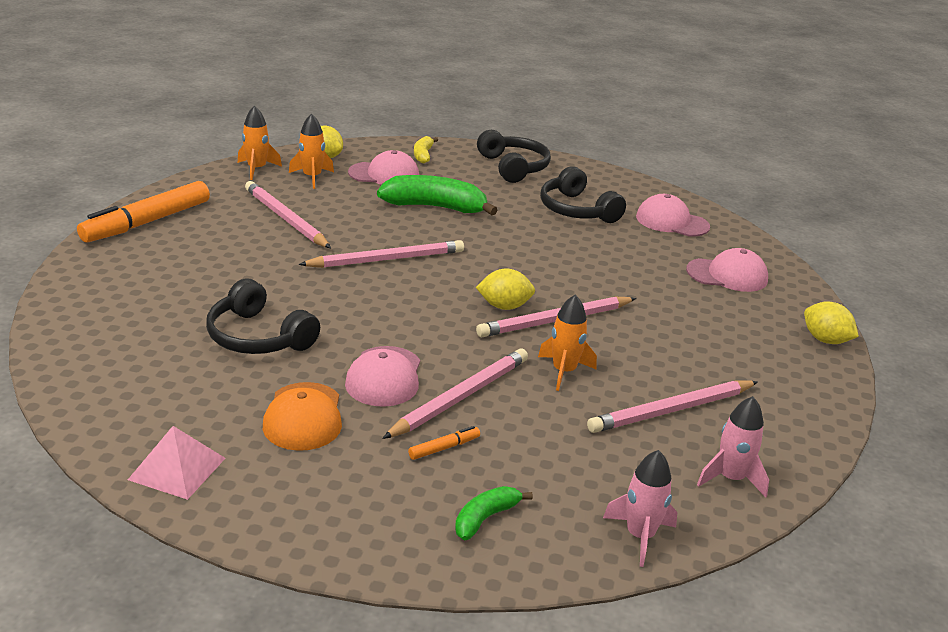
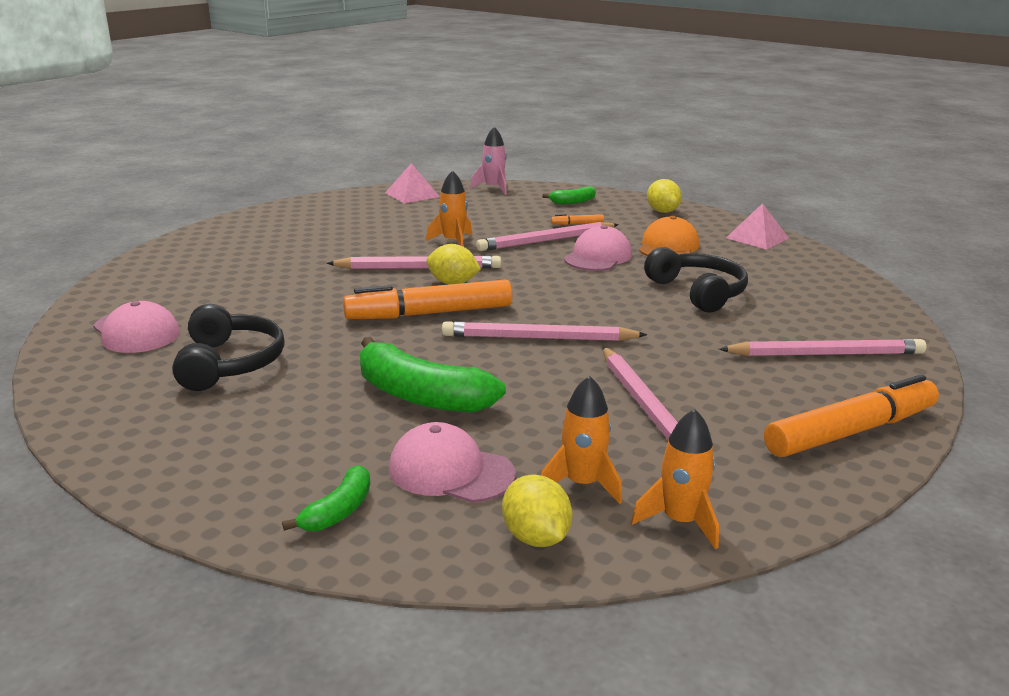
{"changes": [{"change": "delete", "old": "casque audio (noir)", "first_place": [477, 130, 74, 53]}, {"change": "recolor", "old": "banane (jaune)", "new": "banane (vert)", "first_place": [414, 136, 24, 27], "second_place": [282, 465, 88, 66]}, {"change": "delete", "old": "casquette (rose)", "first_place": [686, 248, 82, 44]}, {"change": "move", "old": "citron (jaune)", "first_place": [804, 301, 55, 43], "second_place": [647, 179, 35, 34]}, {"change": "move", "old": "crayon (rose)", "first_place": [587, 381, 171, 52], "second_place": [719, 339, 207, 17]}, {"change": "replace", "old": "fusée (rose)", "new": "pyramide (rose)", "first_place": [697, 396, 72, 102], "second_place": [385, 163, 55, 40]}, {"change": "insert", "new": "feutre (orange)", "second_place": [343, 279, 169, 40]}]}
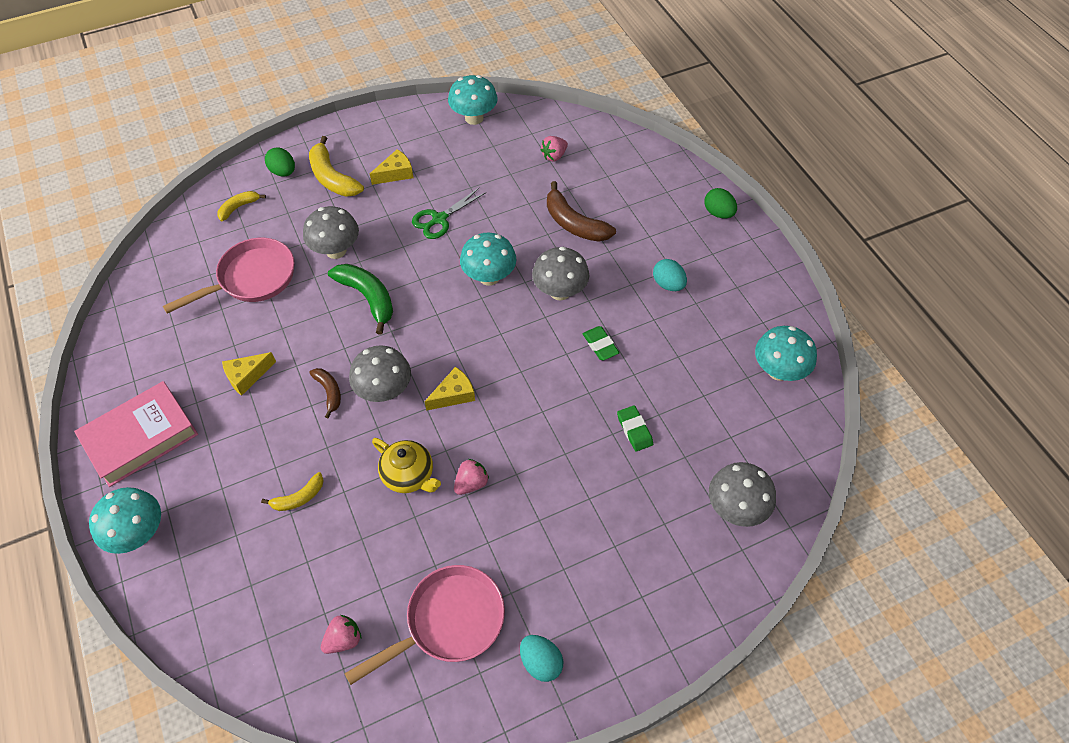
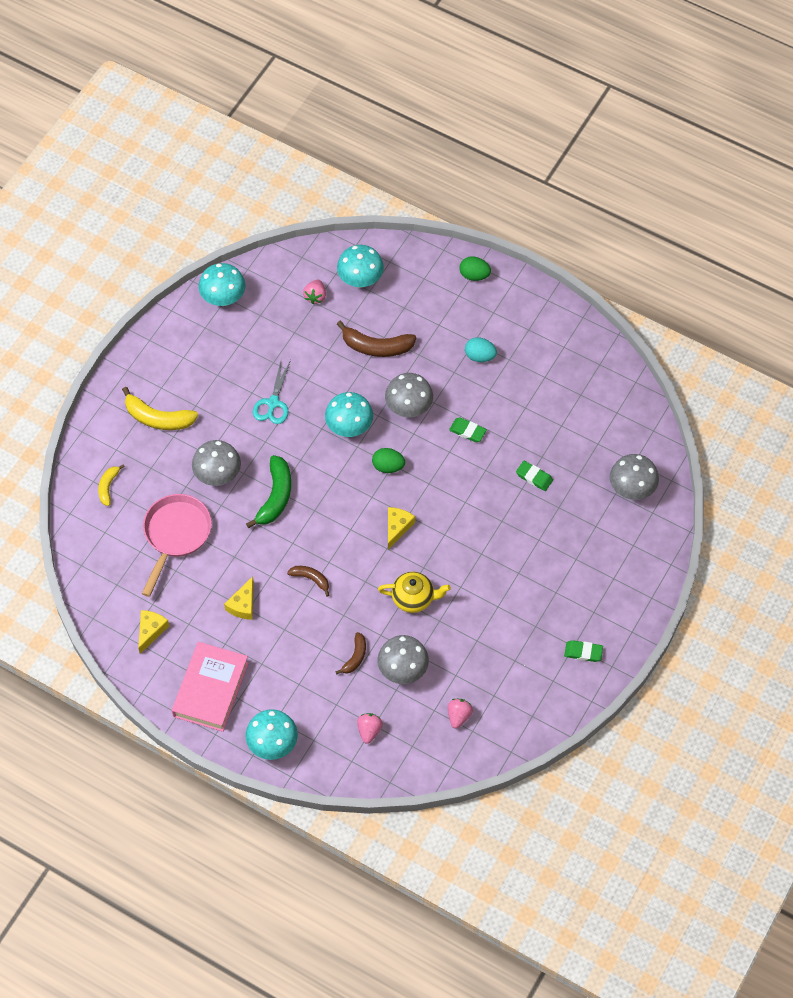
{"changes": [{"change": "move", "old": "œuf (vert)", "first_place": [265, 147, 30, 30], "second_place": [372, 448, 33, 25]}, {"change": "move", "old": "fromage (jaune)", "first_place": [370, 149, 43, 36], "second_place": [138, 610, 31, 44]}, {"change": "recolor", "old": "ciseaux (vert)", "new": "ciseaux (turquoise)", "first_place": [412, 187, 73, 52], "second_place": [253, 360, 38, 64]}, {"change": "rotate", "old": "banane (vert)", "first_place": [328, 264, 65, 71], "second_place": [246, 455, 45, 73], "degrees": 90}, {"change": "move", "old": "champignon (turquoise)", "first_place": [755, 326, 62, 55], "second_place": [337, 245, 47, 43]}, {"change": "move", "old": "champignon (gris)", "first_place": [349, 345, 62, 57], "second_place": [377, 635, 52, 49]}, {"change": "move", "old": "fraise (rose)", "first_place": [454, 459, 35, 36], "second_place": [357, 713, 26, 31]}, {"change": "recolor", "old": "banane (jaune)", "new": "banane (marron)", "first_place": [261, 472, 62, 39], "second_place": [335, 632, 31, 43]}, {"change": "delete", "old": "poêle (rose)", "first_place": [344, 565, 161, 120]}, {"change": "replace", "old": "œuf (turquoise)", "new": "gomme (vert)", "first_place": [520, 635, 43, 47], "second_place": [564, 640, 39, 22]}]}
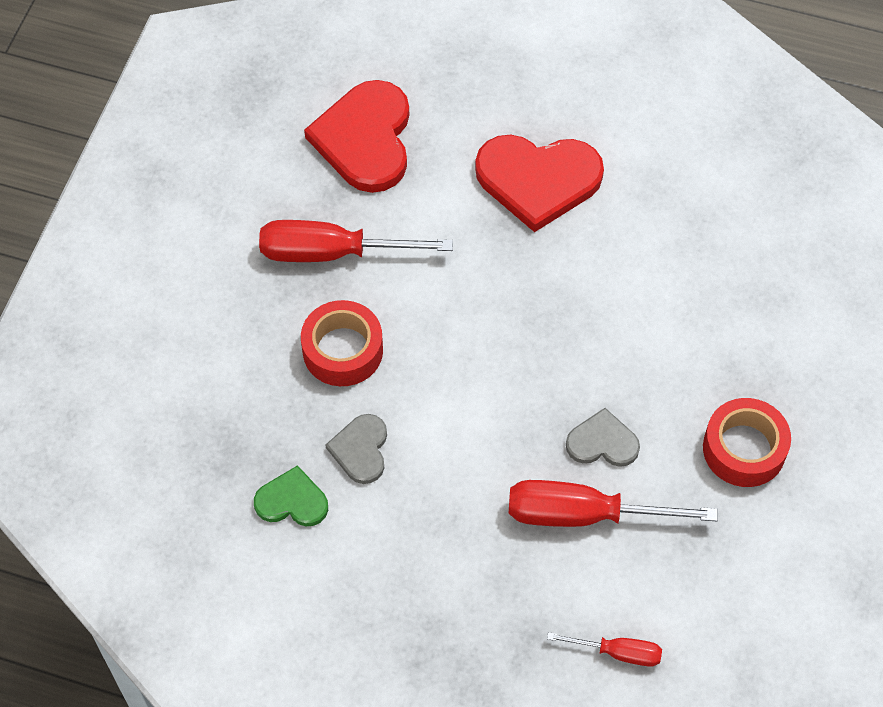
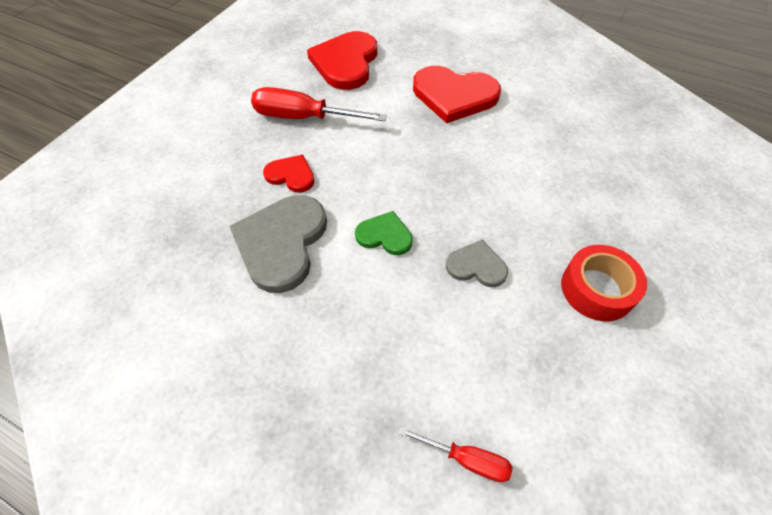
{"changes": [{"change": "replace", "old": "ruban adhésif (rouge)", "new": "cœur (rouge)", "first_place": [301, 300, 82, 86], "second_place": [263, 154, 52, 39]}, {"change": "resize", "old": "cœur (gris)", "first_place": [326, 414, 61, 70], "second_place": [229, 195, 98, 98], "factor": 1.89}, {"change": "move", "old": "cœur (vert)", "first_place": [254, 465, 74, 61], "second_place": [355, 211, 58, 44]}, {"change": "delete", "old": "tournevis (rouge)", "first_place": [509, 480, 209, 47]}]}
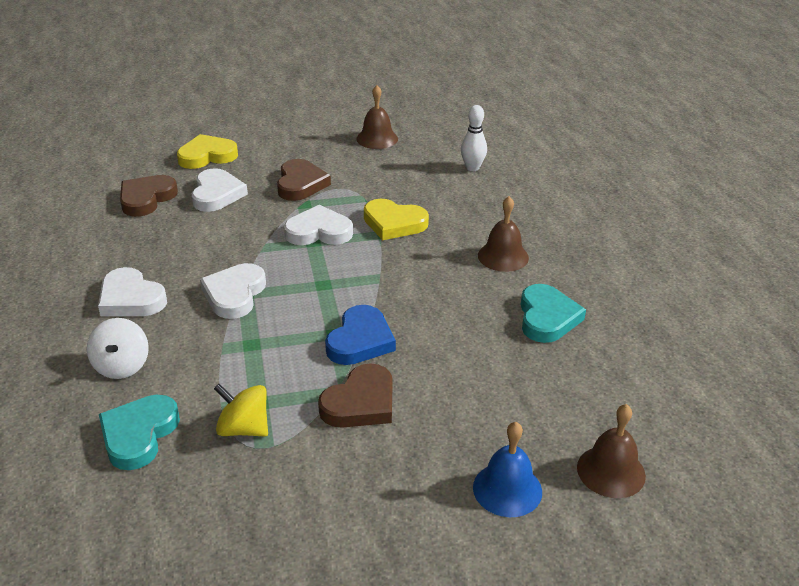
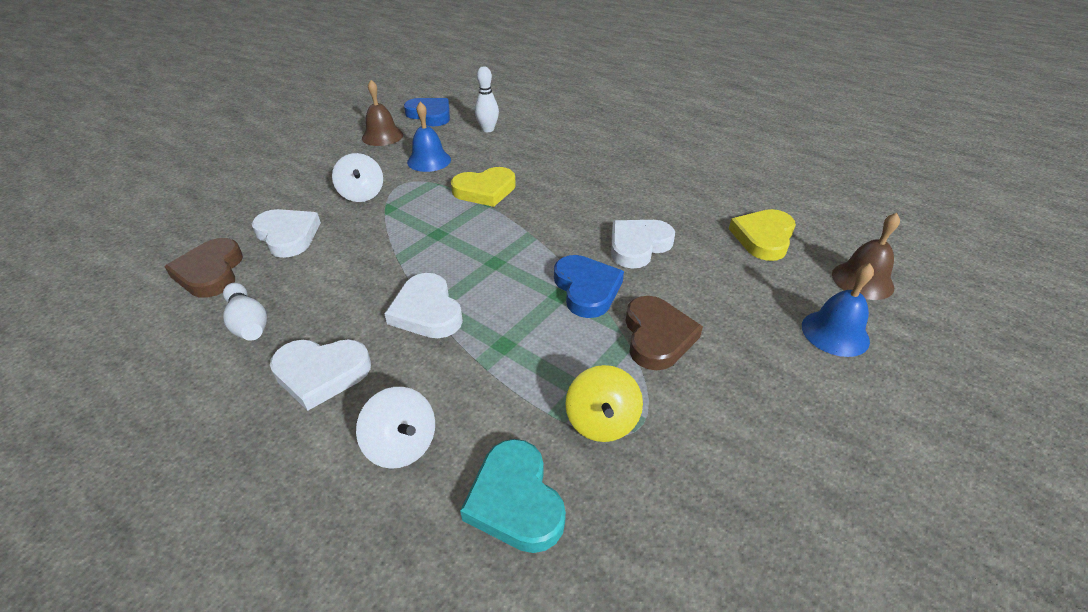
{"changes": [{"change": "move", "old": "cœur (jaune)", "first_place": [177, 134, 61, 35], "second_place": [729, 209, 67, 52]}, {"change": "replace", "old": "cœur (marron)", "new": "toupie (blanc)", "first_place": [277, 159, 54, 42], "second_place": [332, 153, 51, 49]}, {"change": "delete", "old": "cloche (marron)", "first_place": [478, 196, 51, 76]}, {"change": "move", "old": "cœur (blanc)", "first_place": [284, 205, 69, 40], "second_place": [611, 220, 64, 49]}, {"change": "delete", "old": "cœur (turquoise)", "first_place": [521, 284, 65, 59]}, {"change": "rotate", "old": "toupie (jaune)", "first_place": [214, 384, 54, 52], "second_place": [565, 365, 78, 77], "degrees": -75}, {"change": "insert", "new": "cœur (bleu)", "second_place": [404, 98, 46, 28]}, {"change": "insert", "new": "cloche (bleu)", "second_place": [407, 102, 44, 70]}, {"change": "insert", "new": "quille (blanc)", "second_place": [223, 283, 44, 58]}]}
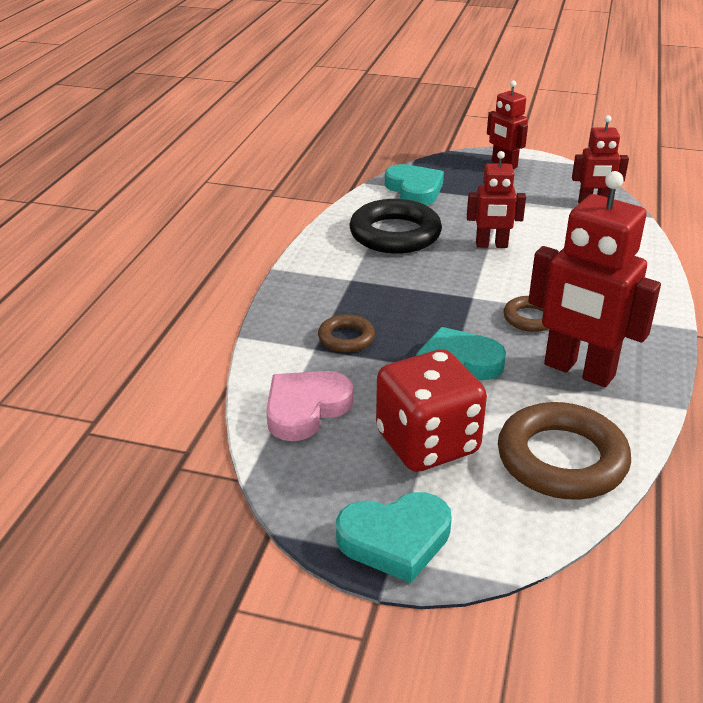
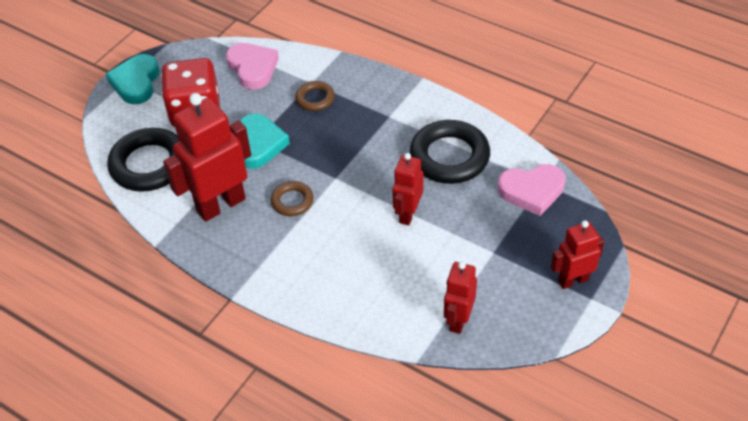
{"changes": [{"change": "recolor", "old": "cœur (turquoise)", "new": "cœur (rose)", "first_place": [385, 164, 59, 41], "second_place": [498, 164, 67, 52]}, {"change": "recolor", "old": "anneau (marron)", "new": "anneau (noir)", "first_place": [498, 402, 133, 97], "second_place": [107, 128, 73, 64]}]}
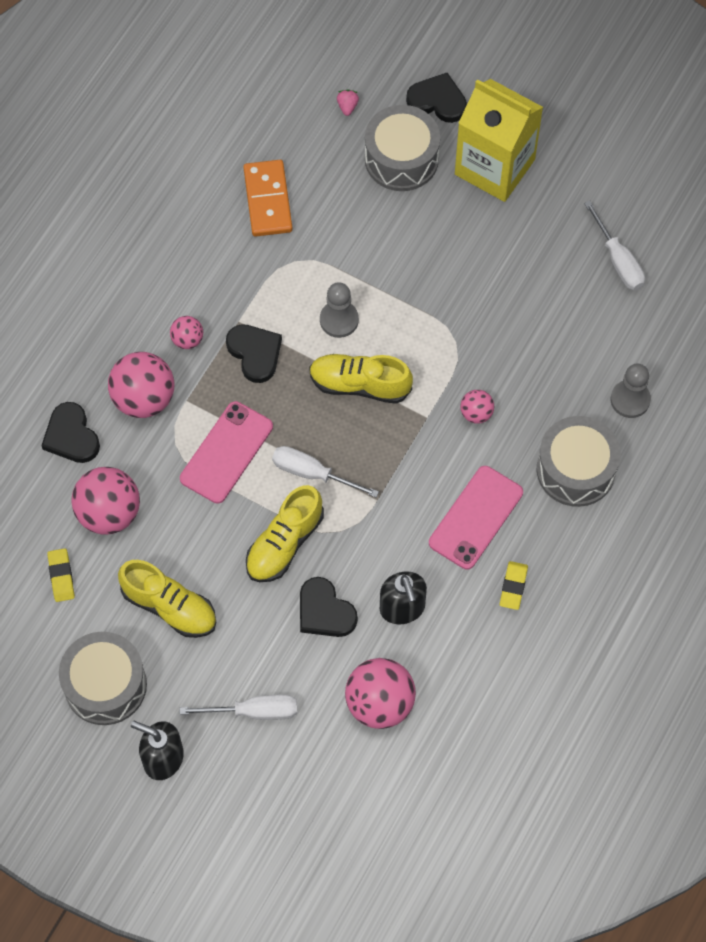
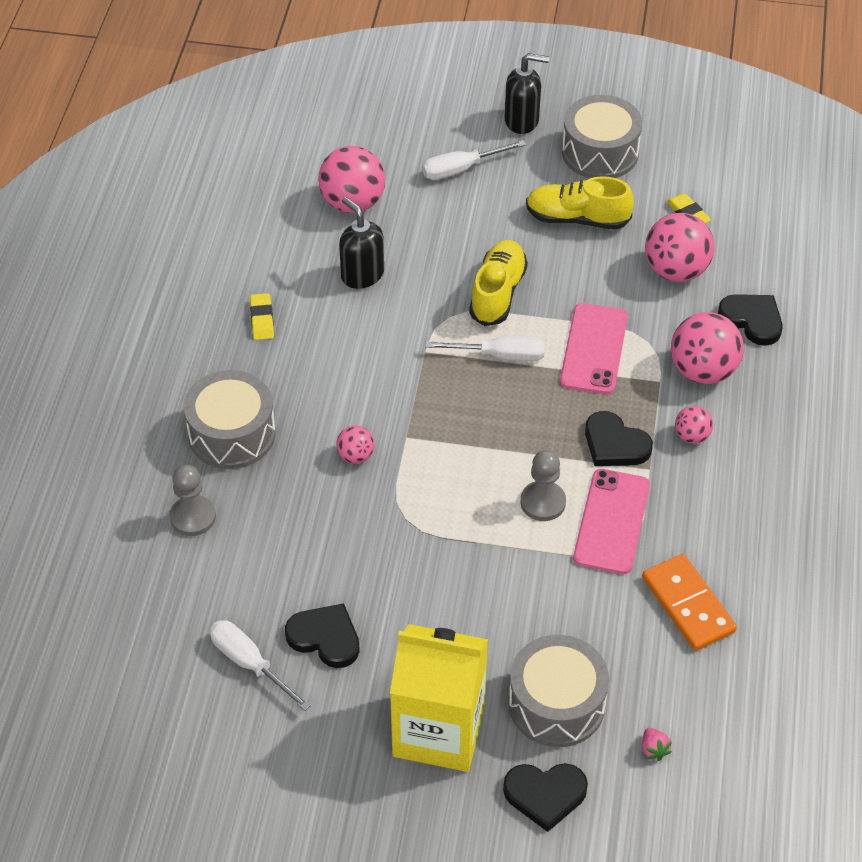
{"changes": [{"change": "delete", "old": "chaussure (jaune)", "first_place": [309, 354, 104, 50]}, {"change": "move", "old": "téléphone (rose)", "first_place": [429, 466, 94, 103], "second_place": [573, 469, 77, 105]}, {"change": "move", "old": "cœur (noir)", "first_place": [300, 577, 58, 60], "second_place": [285, 603, 75, 65]}]}
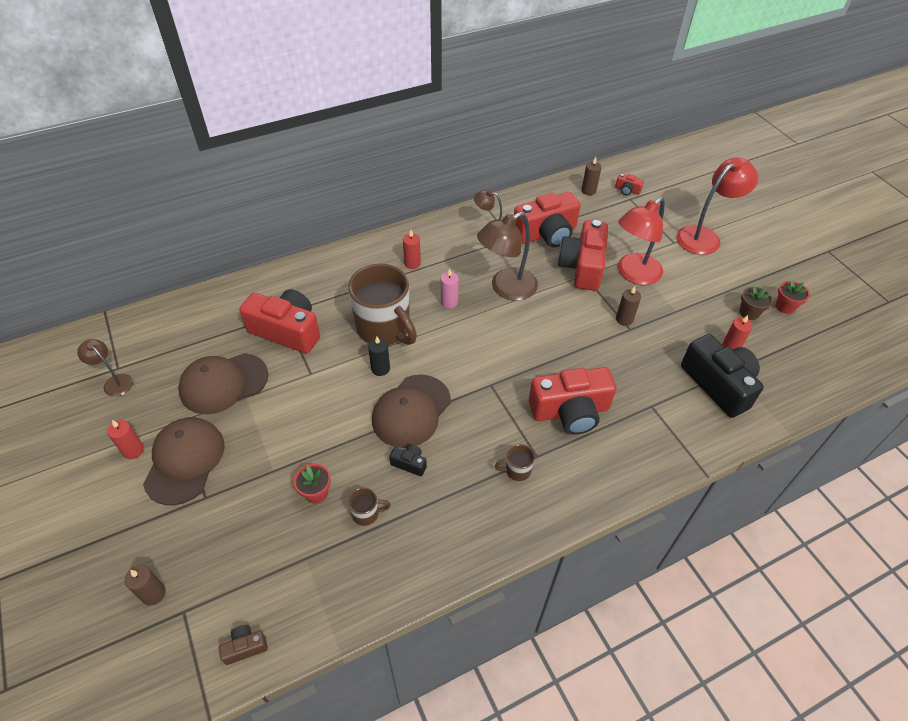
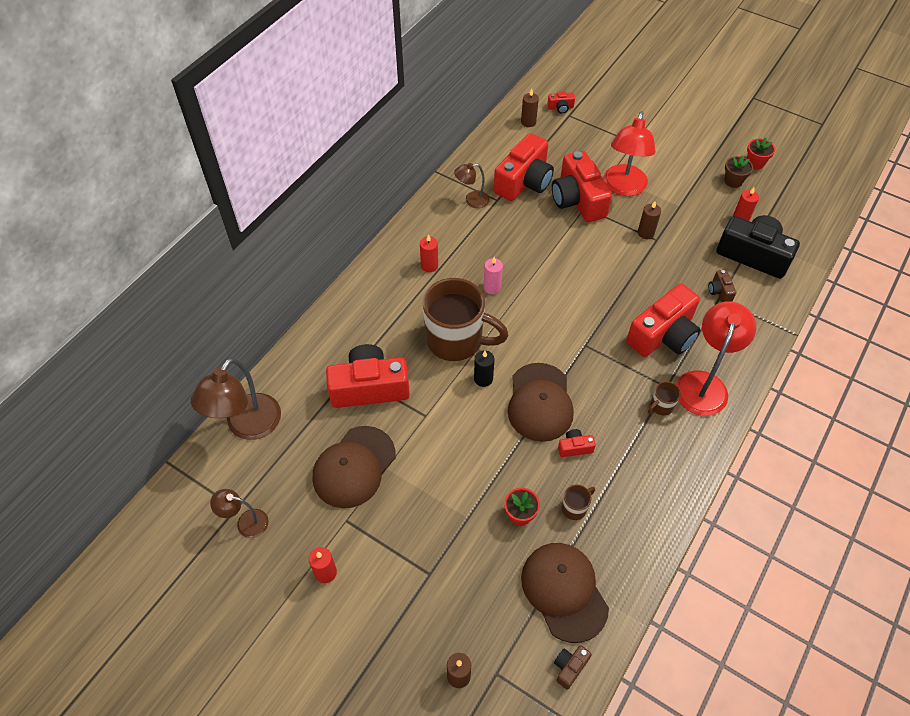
{"changes": [{"change": "move", "old": "lampe (rouge)", "first_place": [676, 157, 82, 98], "second_place": [676, 301, 80, 115]}, {"change": "move", "old": "lampe (marron)", "first_place": [477, 212, 61, 89], "second_place": [191, 358, 90, 82]}, {"change": "move", "old": "casquette (marron)", "first_place": [143, 417, 82, 88], "second_place": [521, 543, 88, 100]}, {"change": "recolor", "old": "appareil photo (noir)", "new": "appareil photo (rouge)", "first_place": [389, 444, 38, 32], "second_place": [558, 429, 38, 28]}, {"change": "insert", "new": "appareil photo (marron)", "second_place": [708, 270, 28, 32]}]}
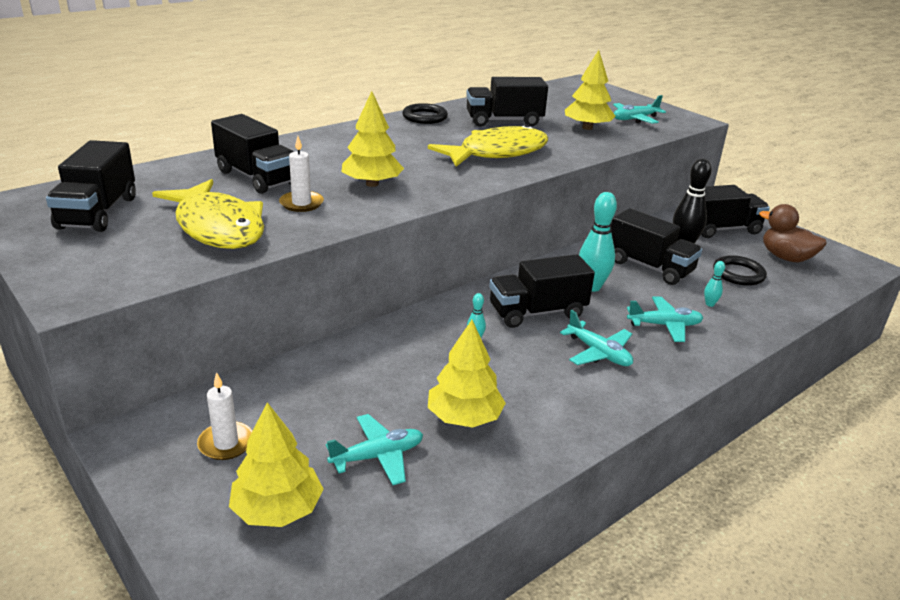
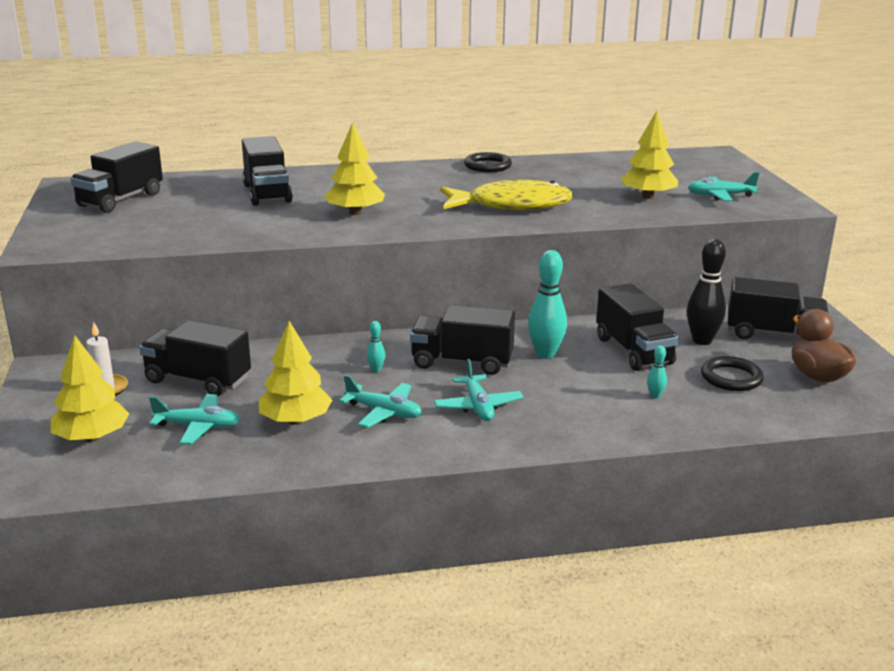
{"changes": [{"change": "move", "old": "camion (noir)", "first_place": [466, 77, 82, 50], "second_place": [139, 320, 112, 76]}, {"change": "delete", "old": "bougie (blanc)", "first_place": [279, 136, 45, 76]}, {"change": "delete", "old": "poisson (jaune)", "first_place": [152, 179, 112, 70]}, {"change": "move", "old": "avion (turquoise)", "first_place": [627, 297, 76, 45], "second_place": [339, 375, 83, 53]}]}
